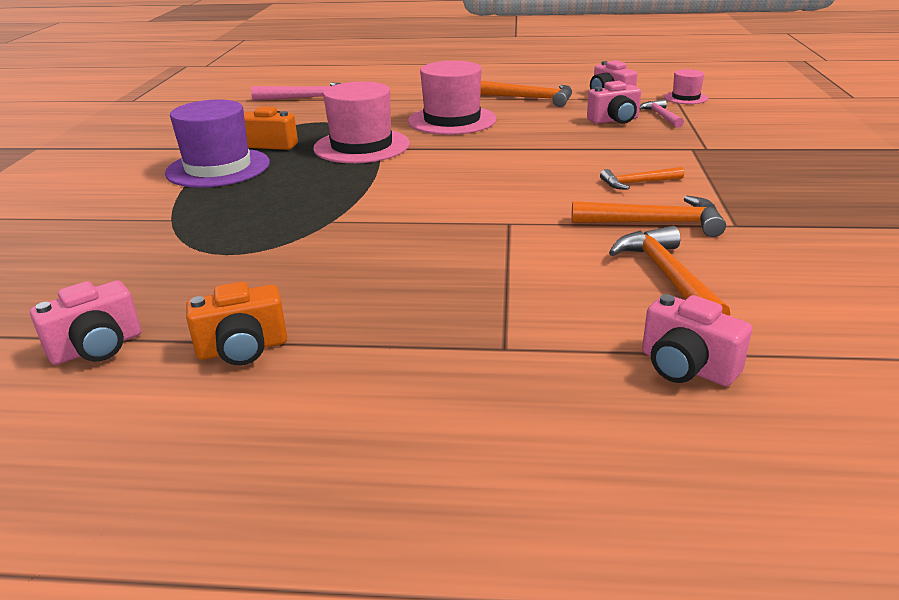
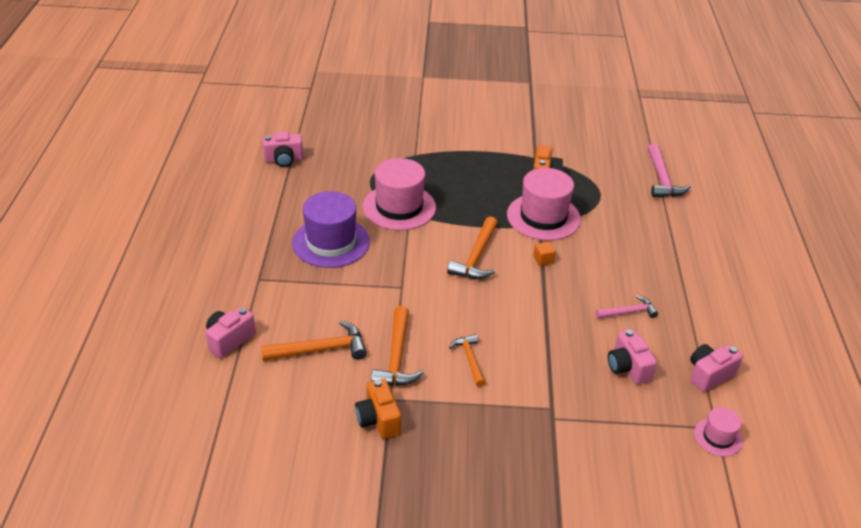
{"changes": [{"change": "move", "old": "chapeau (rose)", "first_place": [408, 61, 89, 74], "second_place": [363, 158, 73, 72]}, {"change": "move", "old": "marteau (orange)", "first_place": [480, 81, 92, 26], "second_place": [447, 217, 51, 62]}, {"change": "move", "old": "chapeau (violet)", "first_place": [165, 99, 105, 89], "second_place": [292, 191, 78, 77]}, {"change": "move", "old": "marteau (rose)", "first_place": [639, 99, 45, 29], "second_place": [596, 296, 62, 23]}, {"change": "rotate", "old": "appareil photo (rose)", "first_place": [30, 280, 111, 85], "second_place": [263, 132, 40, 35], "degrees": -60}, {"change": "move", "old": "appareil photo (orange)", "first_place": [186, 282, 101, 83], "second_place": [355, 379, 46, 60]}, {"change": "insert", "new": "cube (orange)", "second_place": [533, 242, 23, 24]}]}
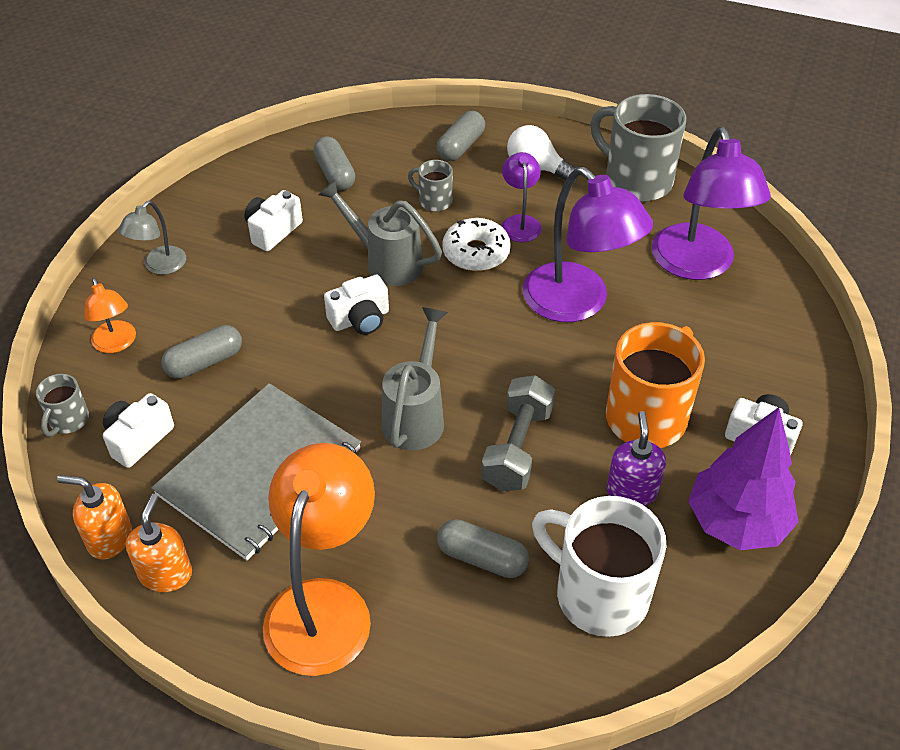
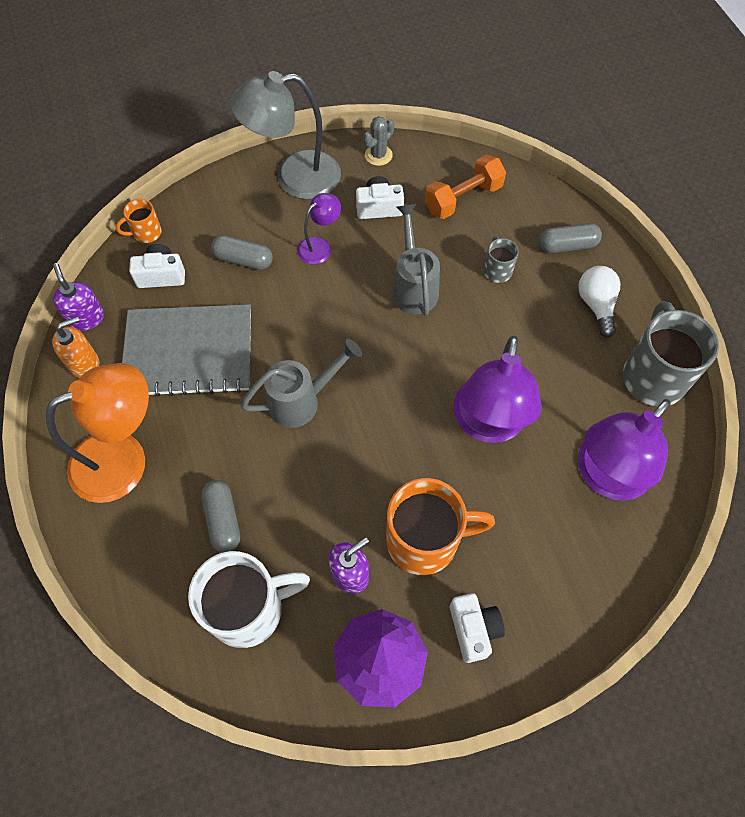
{"changes": [{"change": "replace", "old": "gélule (gris)", "new": "haltère (orange)", "first_place": [313, 136, 43, 55], "second_place": [425, 155, 81, 64]}, {"change": "move", "old": "lampe (violet)", "first_place": [501, 152, 40, 90], "second_place": [297, 193, 44, 72]}, {"change": "resize", "old": "lampe (gris)", "first_place": [118, 201, 68, 74], "second_place": [230, 71, 111, 129], "factor": 1.98}, {"change": "delete", "old": "beignet (blanc)", "first_place": [442, 218, 69, 53]}, {"change": "delete", "old": "appareil photo (blanc)", "first_place": [324, 275, 65, 60]}, {"change": "delete", "old": "lampe (orange)", "first_place": [84, 278, 52, 75]}, {"change": "recolor", "old": "tasse (gris)", "new": "tasse (orange)", "first_place": [36, 373, 53, 64], "second_place": [116, 199, 46, 44]}, {"change": "delete", "old": "haltère (gris)", "first_place": [481, 375, 74, 116]}, {"change": "recolor", "old": "distributeur de savon (orange)", "new": "distributeur de savon (violet)", "first_place": [57, 475, 75, 85], "second_place": [53, 263, 51, 68]}, {"change": "rotate", "old": "tasse (blanc)", "first_place": [532, 496, 134, 141], "second_place": [188, 551, 122, 97], "degrees": 75}, {"change": "insert", "new": "cactus (gris)", "second_place": [363, 116, 31, 50]}]}
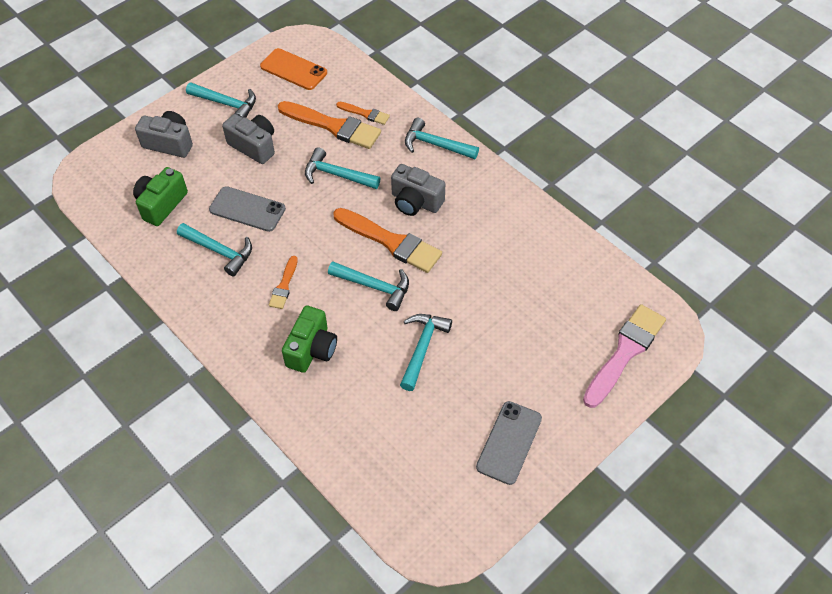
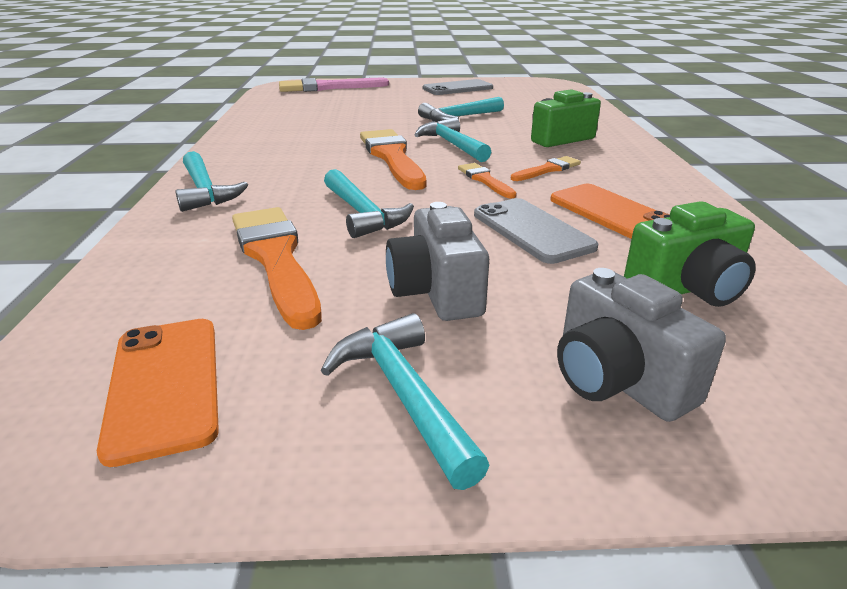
{"changes": [{"change": "move", "old": "pinceau (orange)", "first_place": [336, 102, 54, 23], "second_place": [458, 163, 59, 36]}, {"change": "delete", "old": "appareil photo (gris)", "first_place": [391, 164, 54, 52]}, {"change": "replace", "old": "marteau (turquoise)", "new": "téléphone (orange)", "first_place": [177, 223, 75, 54], "second_place": [550, 184, 120, 55]}]}
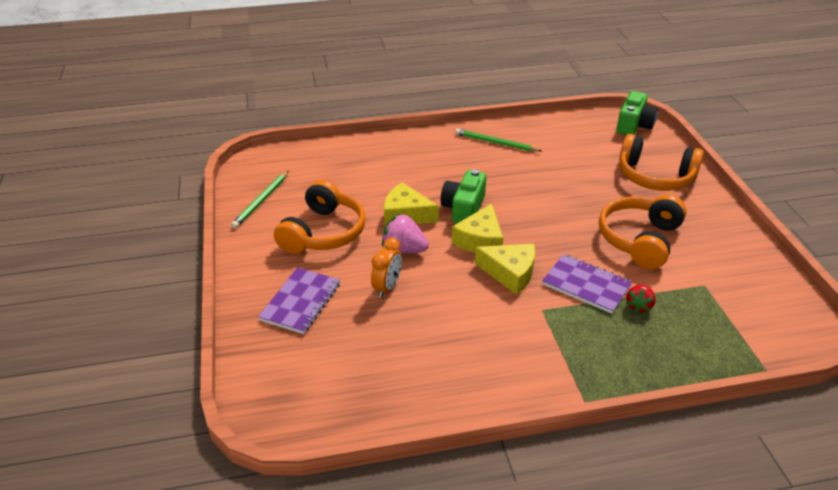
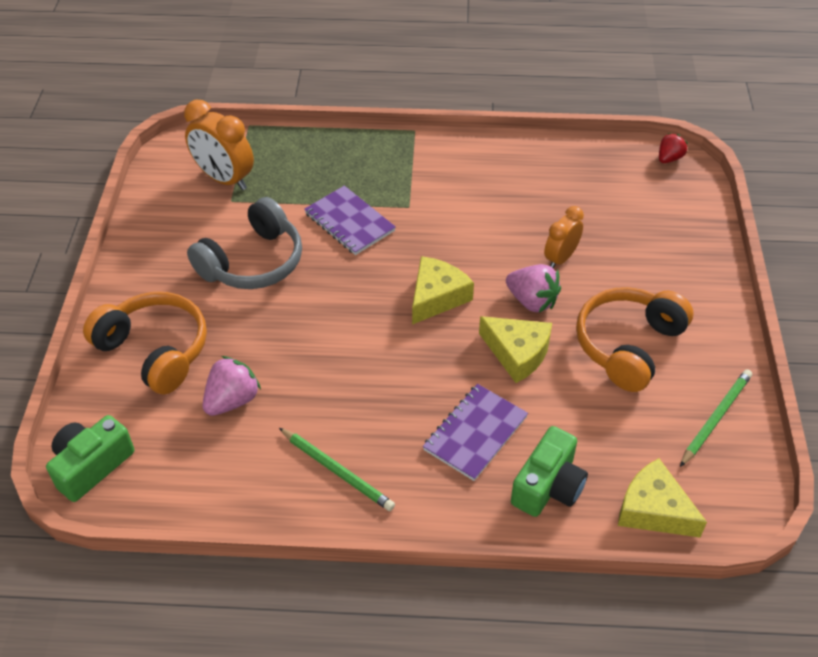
{"changes": [{"change": "move", "old": "appareil photo (vert)", "first_place": [440, 169, 46, 54], "second_place": [511, 426, 77, 91]}, {"change": "recolor", "old": "casque audio (orange)", "new": "casque audio (gris)", "first_place": [599, 194, 88, 75], "second_place": [187, 197, 115, 92]}, {"change": "move", "old": "fromage (jaune)", "first_place": [475, 244, 60, 50], "second_place": [618, 458, 89, 80]}, {"change": "move", "old": "carnet (violet)", "first_place": [258, 267, 82, 67], "second_place": [423, 384, 105, 97]}, {"change": "move", "old": "fraise (rouge)", "first_place": [626, 285, 30, 28], "second_place": [659, 133, 29, 30]}, {"change": "insert", "new": "réveil (orange)", "second_place": [184, 100, 70, 90]}, {"change": "insert", "new": "fraise (rose)", "second_place": [202, 356, 59, 60]}]}
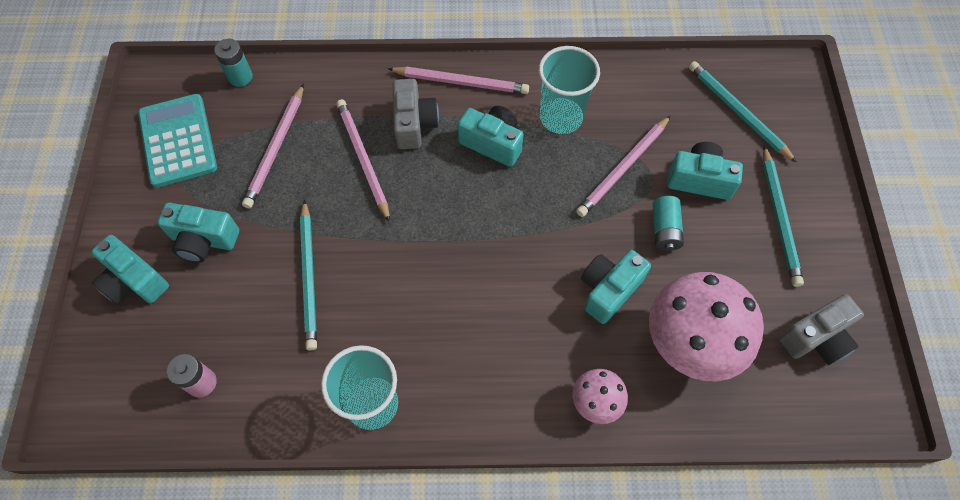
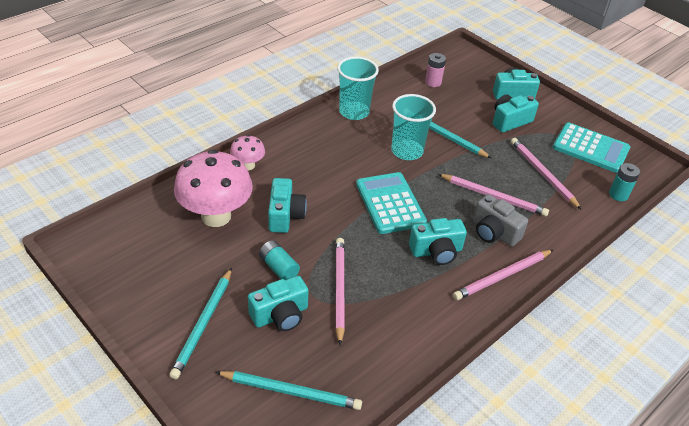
{"changes": [{"change": "move", "old": "gobelet (turquoise)", "first_place": [539, 46, 61, 88], "second_place": [391, 94, 45, 66]}, {"change": "rotate", "old": "crayon (turquoise)", "first_place": [763, 146, 41, 141], "second_place": [169, 268, 63, 111], "degrees": -120}, {"change": "delete", "old": "appareil photo (gris)", "first_place": [779, 294, 85, 71]}, {"change": "insert", "new": "calculatrice (turquoise)", "second_place": [356, 172, 71, 62]}]}
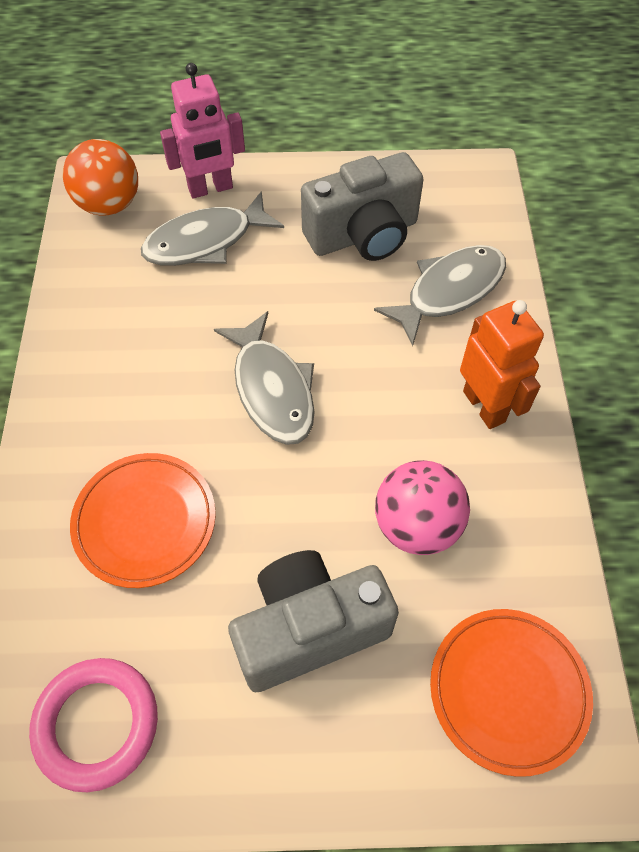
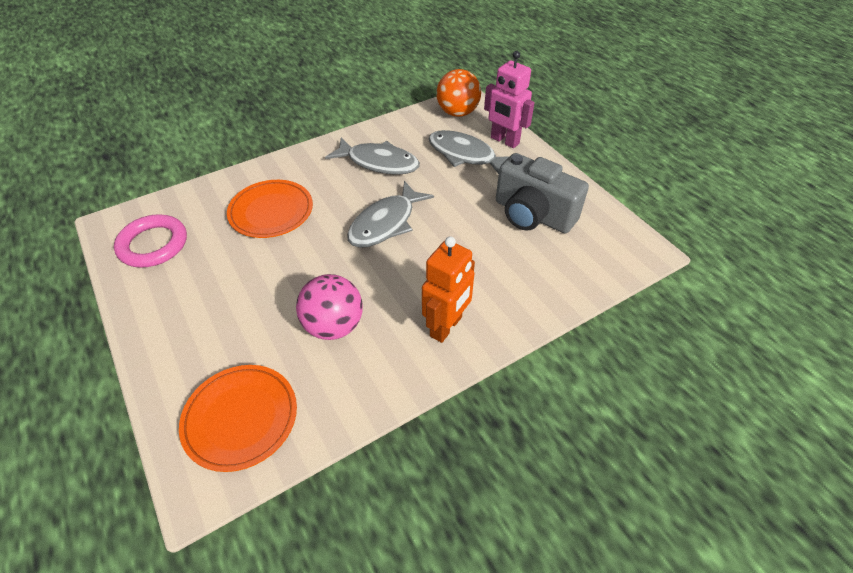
{"changes": [{"change": "move", "old": "poisson (gris)", "first_place": [374, 245, 132, 101], "second_place": [325, 137, 95, 38]}, {"change": "delete", "old": "appareil photo (gris)", "first_place": [228, 550, 171, 143]}]}
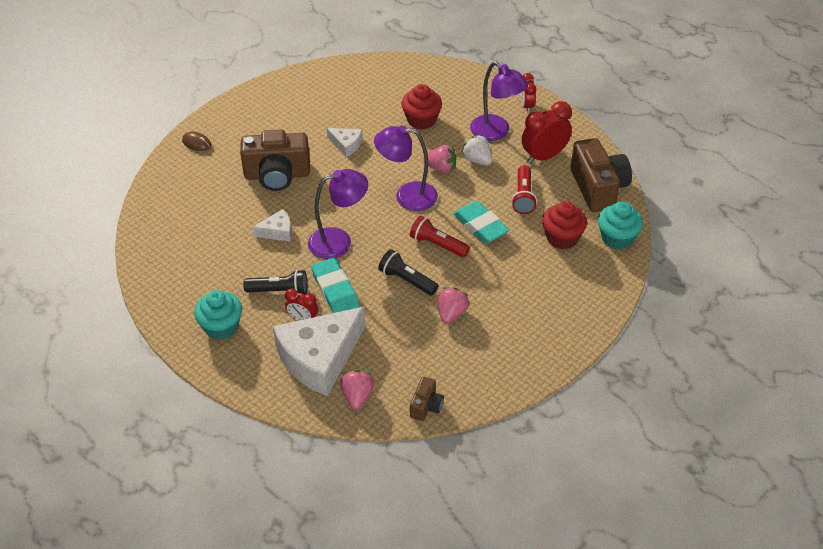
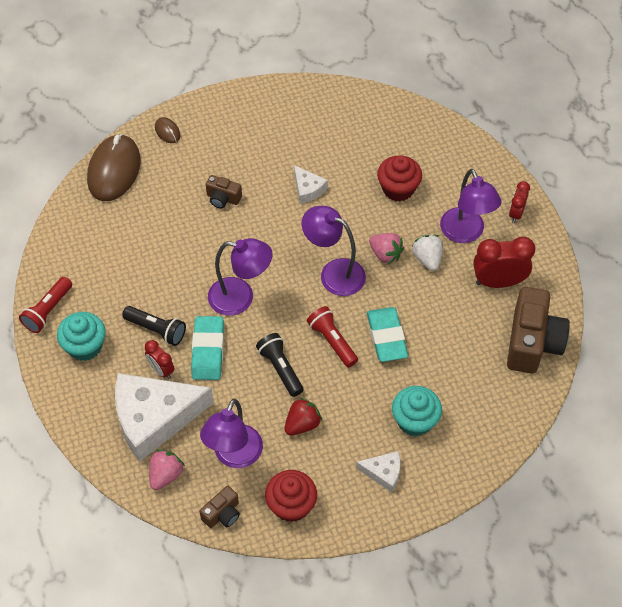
{"changes": [{"change": "resize", "old": "appareil photo (marron)", "first_place": [240, 130, 70, 61], "second_place": [206, 175, 36, 33], "factor": 0.49}, {"change": "move", "old": "lampe de poche (rouge)", "first_place": [511, 165, 26, 49], "second_place": [19, 277, 53, 56]}, {"change": "move", "old": "muffin (rouge)", "first_place": [542, 201, 45, 48], "second_place": [265, 470, 52, 52]}, {"change": "move", "old": "muffin (turquoise)", "first_place": [598, 201, 45, 49], "second_place": [392, 386, 50, 50]}, {"change": "move", "old": "fromage (blanc)", "first_place": [252, 209, 40, 33], "second_place": [356, 451, 45, 41]}, {"change": "recolor", "old": "fraise (rose)", "new": "fraise (rouge)", "first_place": [438, 287, 31, 37], "second_place": [285, 397, 37, 38]}, {"change": "insert", "new": "souris (marron)", "second_place": [87, 134, 54, 67]}, {"change": "insert", "new": "lampe (violet)", "second_place": [200, 399, 63, 69]}]}
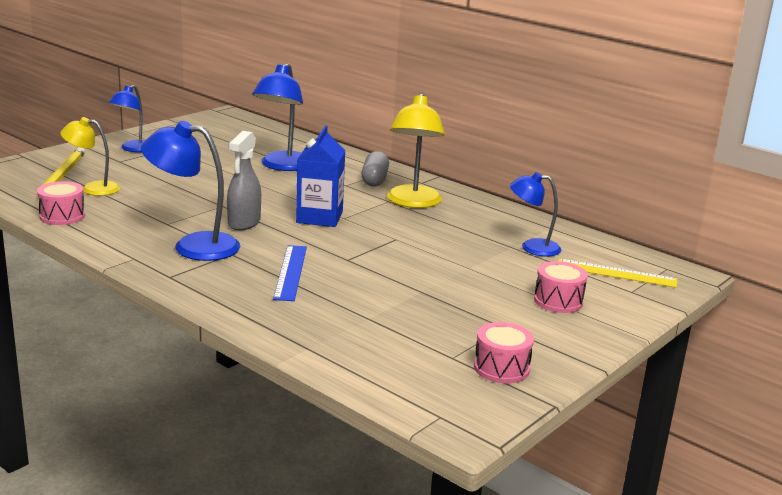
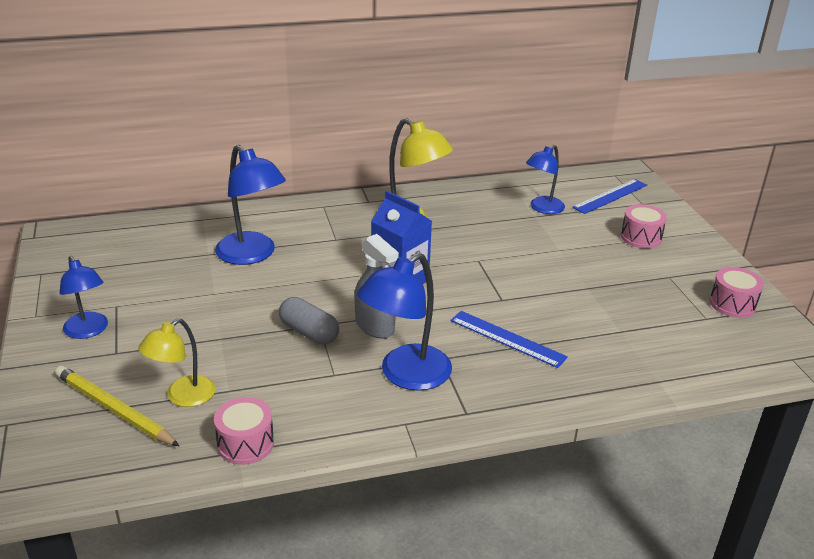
{"changes": [{"change": "move", "old": "gélule (gris)", "first_place": [361, 151, 28, 36], "second_place": [279, 297, 60, 47]}, {"change": "recolor", "old": "règle (jaune)", "new": "règle (bleu)", "first_place": [558, 259, 119, 29], "second_place": [572, 179, 75, 35]}]}
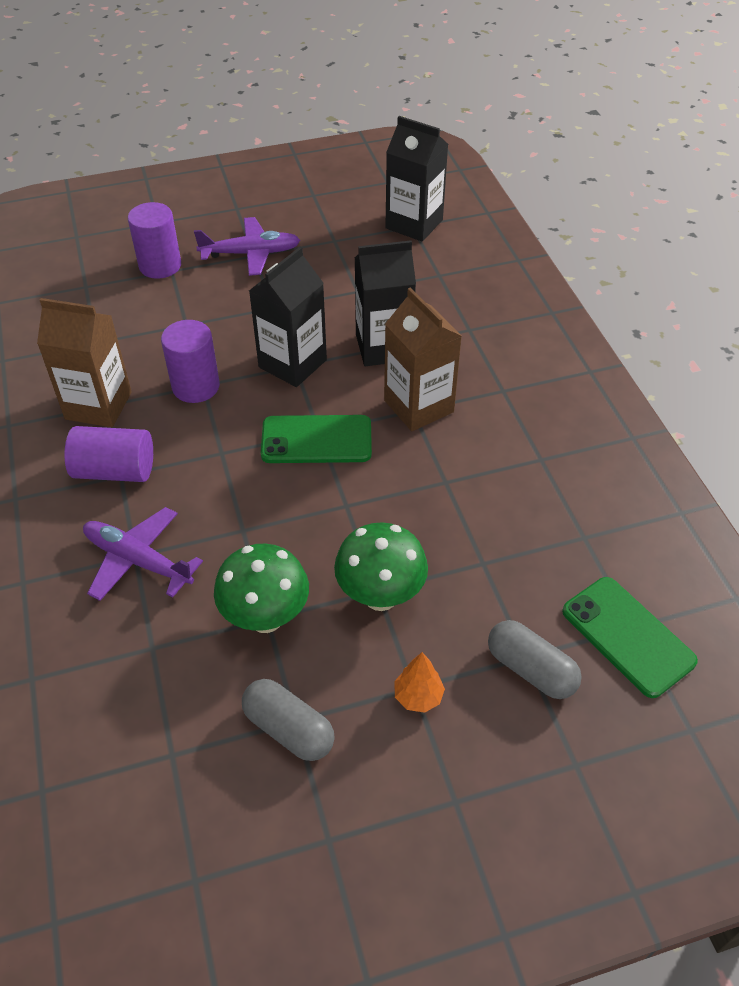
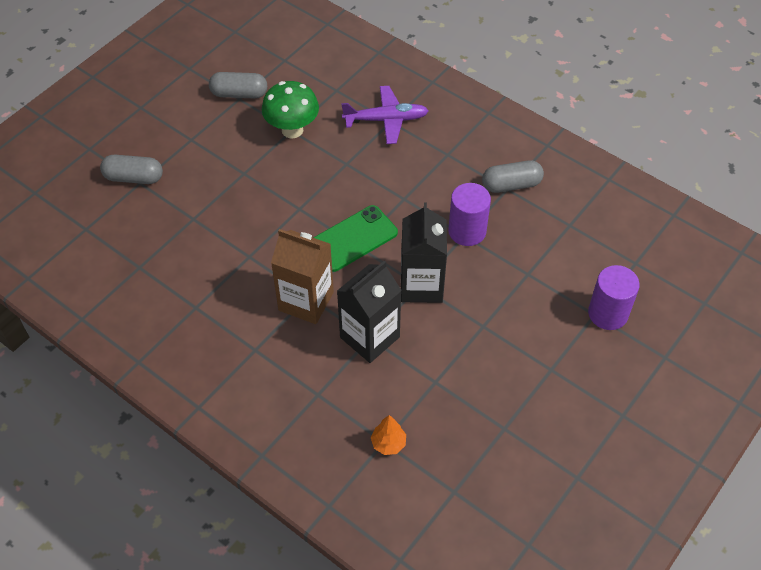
{"changes": [{"change": "delete", "old": "brique de lait (noir)", "first_place": [385, 116, 63, 125]}, {"change": "delete", "old": "avion (violet)", "first_place": [194, 217, 106, 59]}, {"change": "replace", "old": "brique de lait (marron)", "new": "gélule (gris)", "first_place": [37, 298, 95, 129], "second_place": [482, 160, 62, 33]}, {"change": "delete", "old": "cylindre (violet)", "first_place": [64, 426, 89, 56]}, {"change": "delete", "old": "champignon (vert)", "first_place": [334, 522, 94, 89]}, {"change": "delete", "old": "téléphone (vert)", "first_place": [562, 577, 136, 121]}, {"change": "move", "old": "arbre (orange)", "first_place": [394, 652, 51, 61], "second_place": [371, 415, 35, 40]}]}
